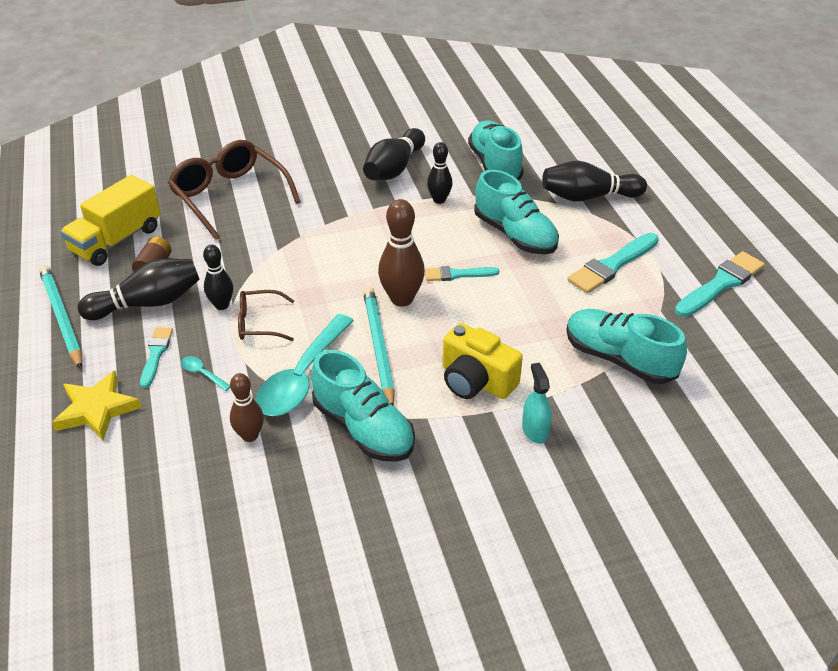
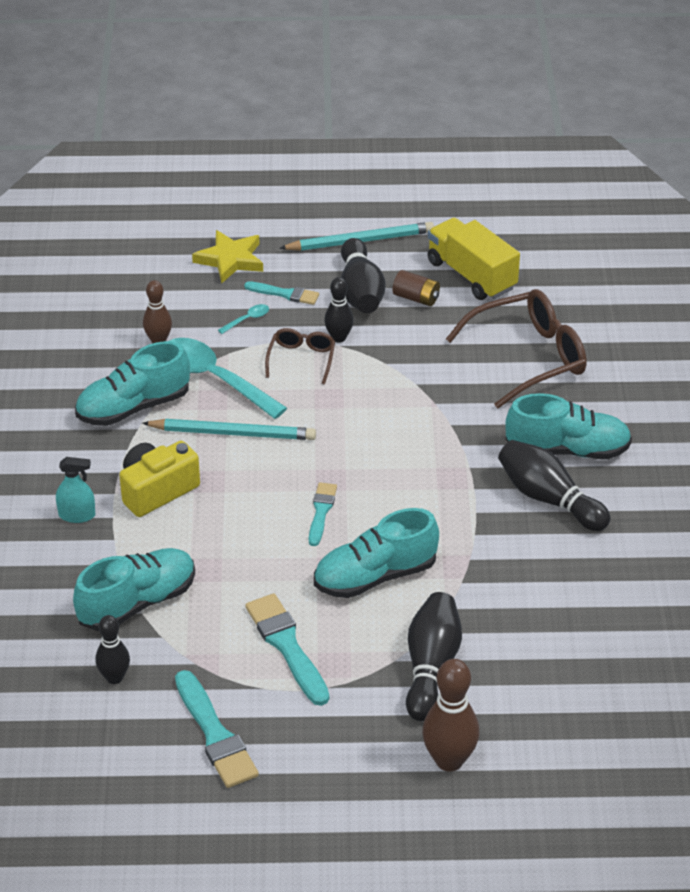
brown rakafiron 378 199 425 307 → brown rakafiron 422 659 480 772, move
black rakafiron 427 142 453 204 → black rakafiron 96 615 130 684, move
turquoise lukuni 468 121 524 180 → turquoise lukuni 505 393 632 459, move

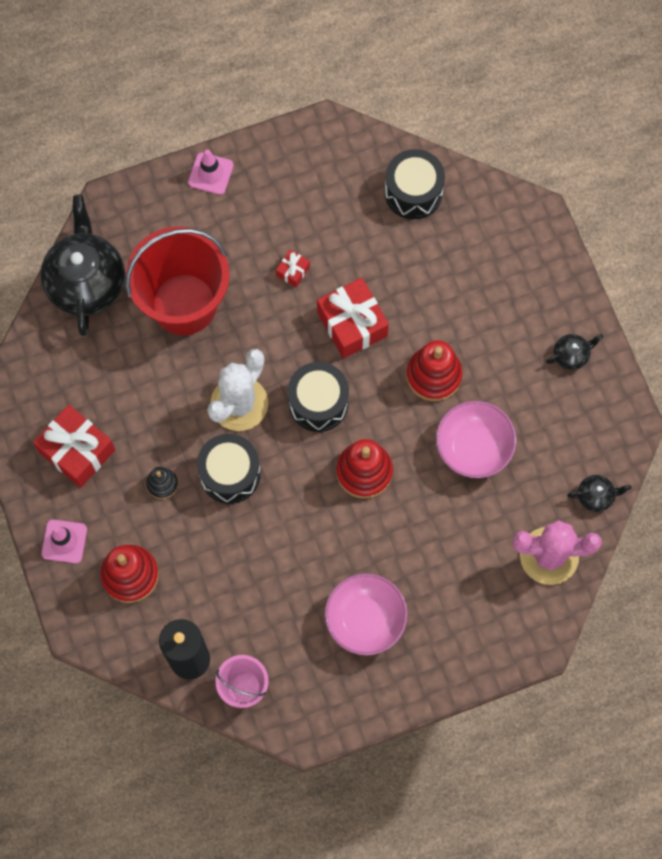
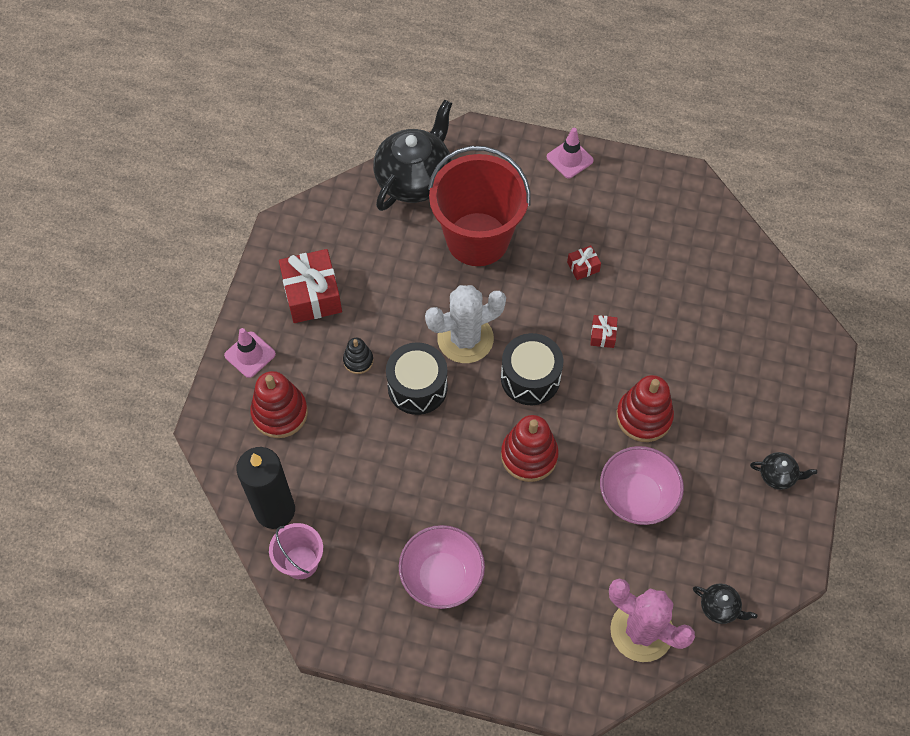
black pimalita 385 149 445 219 → -
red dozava 317 278 389 359 → red dozava 590 315 618 348, x0.47

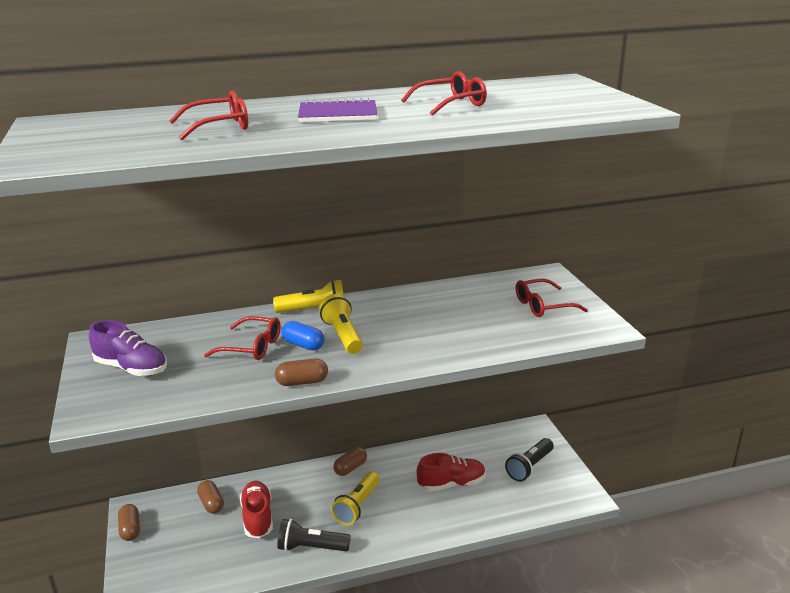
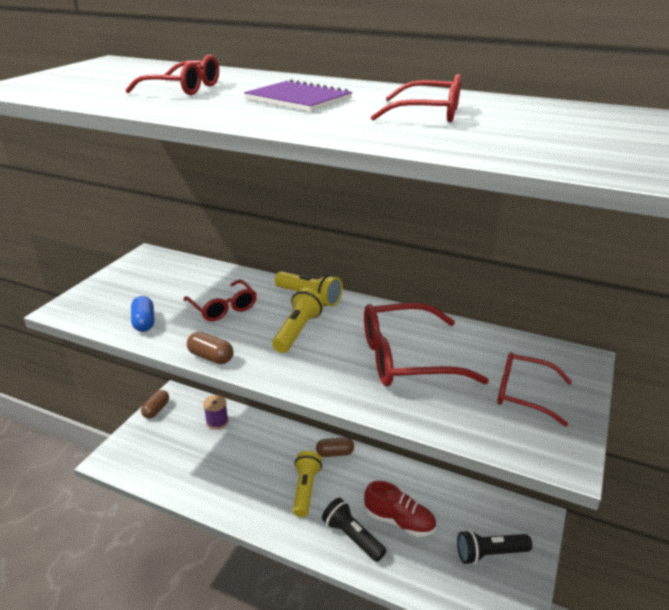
purple lukuni 89 320 167 376 → -
red lukuni 240 481 273 538 → -
- → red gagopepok 364 303 489 386
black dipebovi 277 519 351 551 → black dipebovi 322 498 386 562, move
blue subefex 281 321 325 350 → blue subefex 131 296 155 332, move
brown subefex 197 480 224 514 → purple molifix 203 395 229 429
yellow dipebovi 331 472 380 525 → yellow dipebovi 293 451 322 517, 120 degrees clockwise

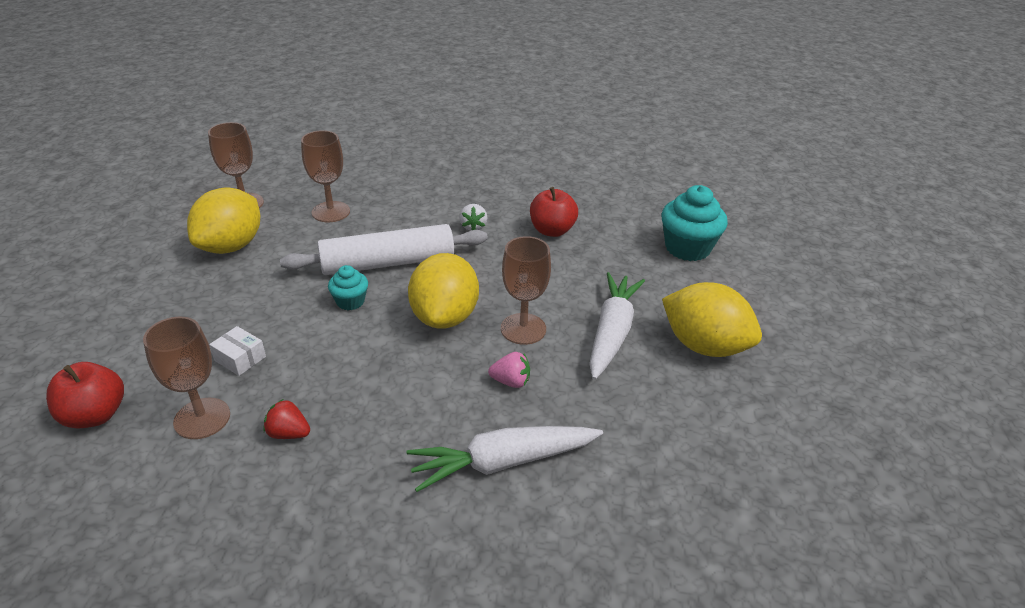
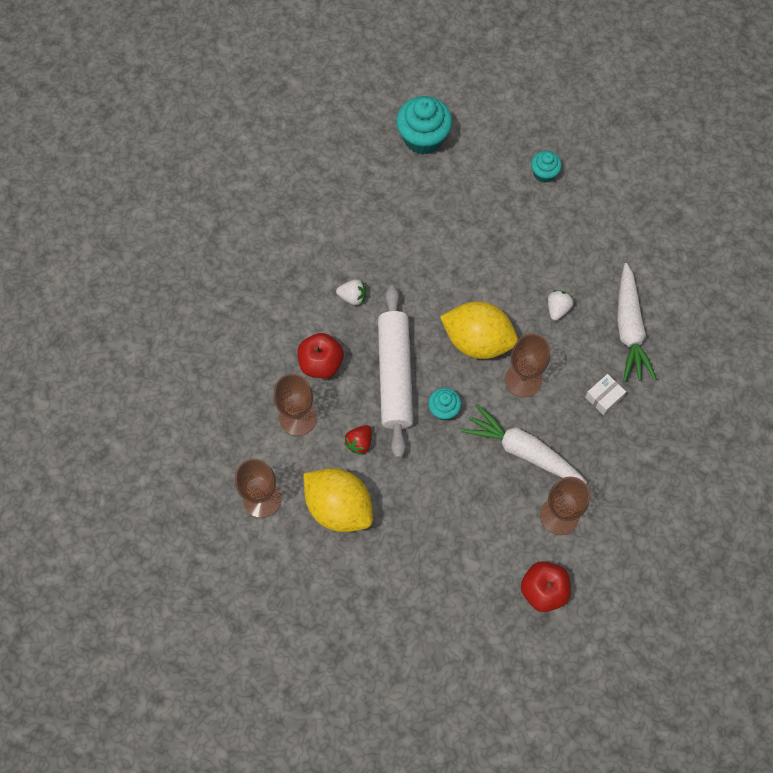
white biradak 209 326 266 376 → white biradak 585 374 626 415, move
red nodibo 263 399 310 439 → red nodibo 344 425 372 455, move
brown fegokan 501 236 551 345 → brown fegokan 505 334 550 397, move
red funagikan 530 187 578 237 → red funagikan 297 333 344 378, move
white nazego 589 272 645 380 → white nazego 461 404 587 484, move
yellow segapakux 662 282 762 357 → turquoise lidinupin 531 151 562 183
pink nodibo 488 352 530 388 → white nodibo 548 290 574 321

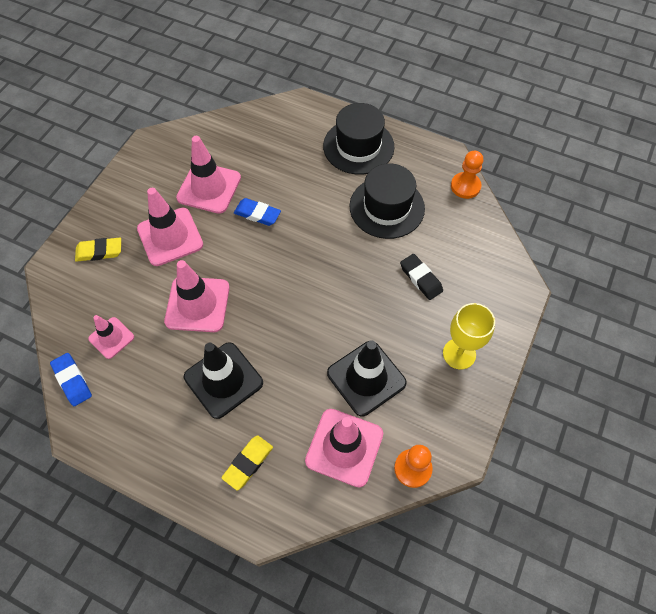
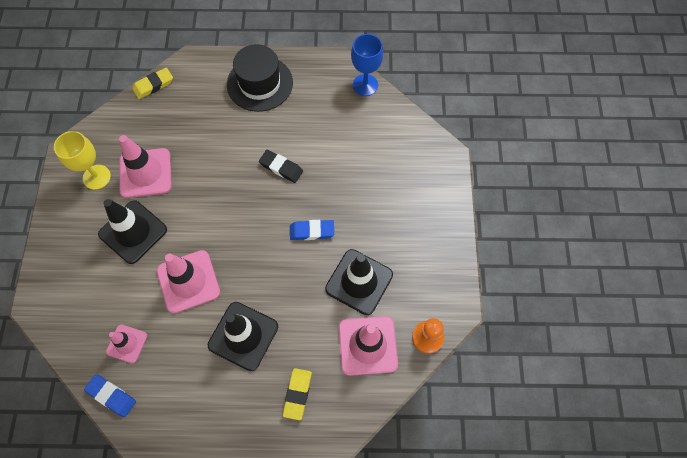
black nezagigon 350 163 425 239 → -
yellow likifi 75 238 121 262 → yellow likifi 133 67 173 99, move
blue likifi 234 198 281 226 → blue likifi 290 220 334 240, move
black likifi 400 254 443 300 → black likifi 259 150 303 183, move
yellow fegokan 443 303 495 369 → yellow fegokan 54 131 111 190, move
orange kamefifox 451 151 483 199 → blue fegokan 351 34 383 96
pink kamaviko 137 188 203 266 → black kamaviko 98 199 167 264

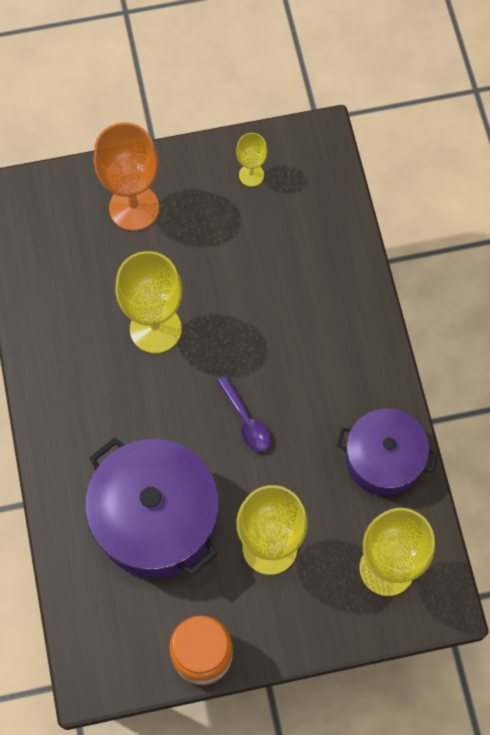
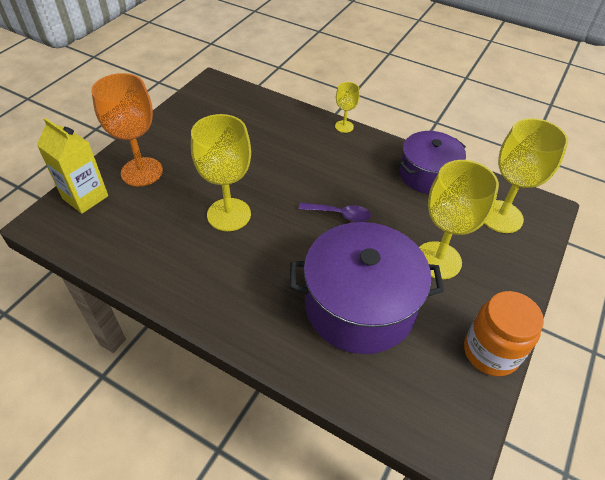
- → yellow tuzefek 37 118 108 214
yellow fegokan 236 133 267 187 → yellow fegokan 335 82 360 133, move

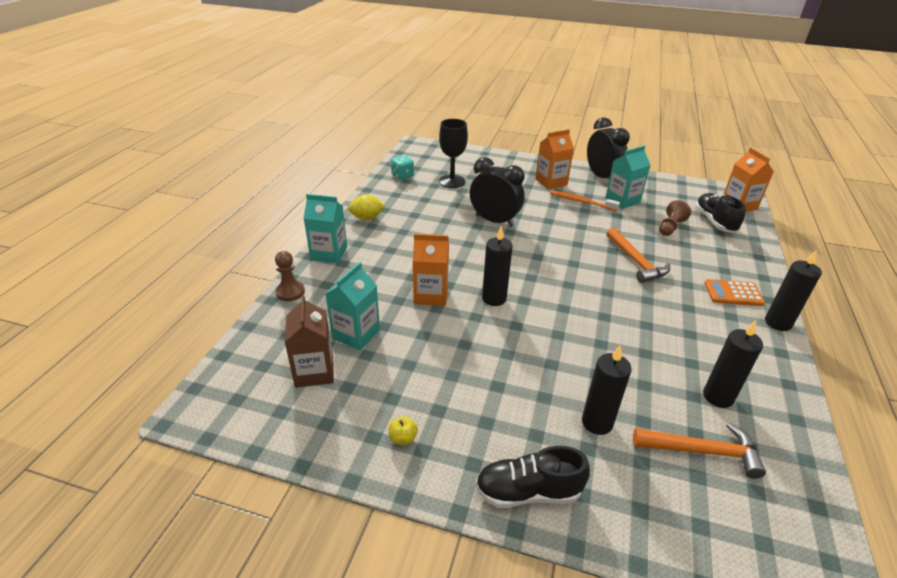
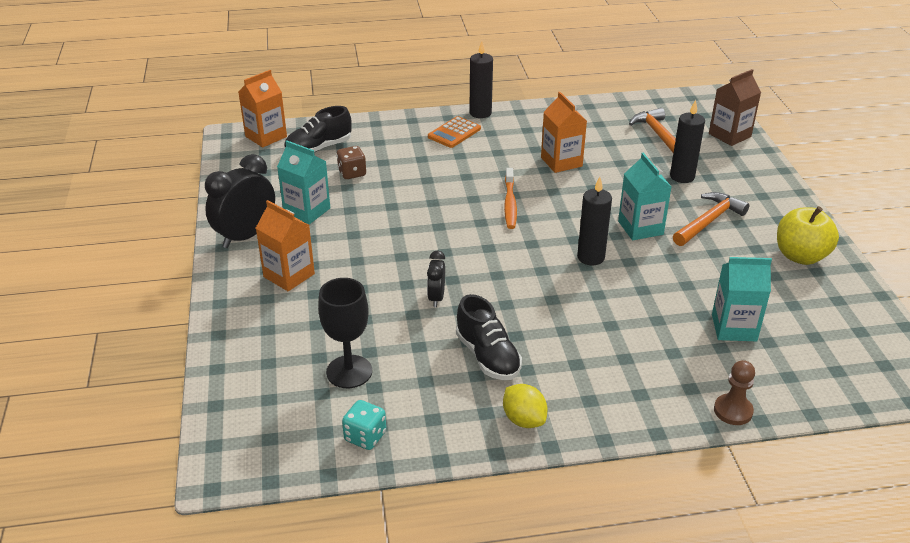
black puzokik 703 320 763 408 → -
brown tuzefek 285 295 334 388 → brown tuzefek 709 69 761 146, move
turquoise tuzefek 303 194 347 263 → turquoise tuzefek 618 153 671 240, move
orange tuzefek 413 234 449 306 → orange tuzefek 541 92 587 173, move
black lukuni 475 446 590 508 → black lukuni 456 294 522 380, move
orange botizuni 550 190 620 211 → orange botizuni 504 168 517 229, move
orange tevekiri 606 228 670 283 → orange tevekiri 673 192 749 246, move
brown kamefifox 659 200 691 236 → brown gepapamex 337 146 367 179
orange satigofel 704 279 765 306 → orange satigofel 428 116 481 148, 60 degrees clockwise
yellow funagikan 389 416 418 445 → yellow funagikan 777 206 839 265, x2.35
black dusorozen 470 157 525 227 → black dusorozen 427 250 445 307, x0.54

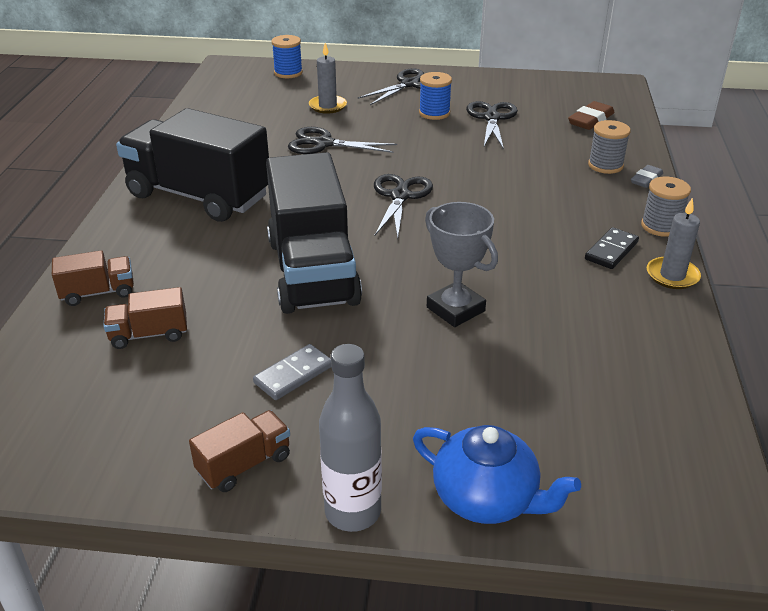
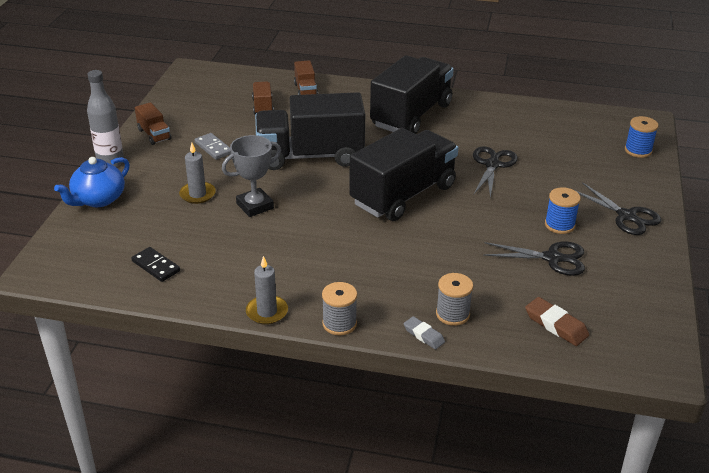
grey puzokik 309 43 347 114 → grey puzokik 179 143 216 204, move
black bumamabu 585 227 639 269 → black bumamabu 131 247 180 282, move
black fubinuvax 374 174 433 238 → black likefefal 349 128 458 221

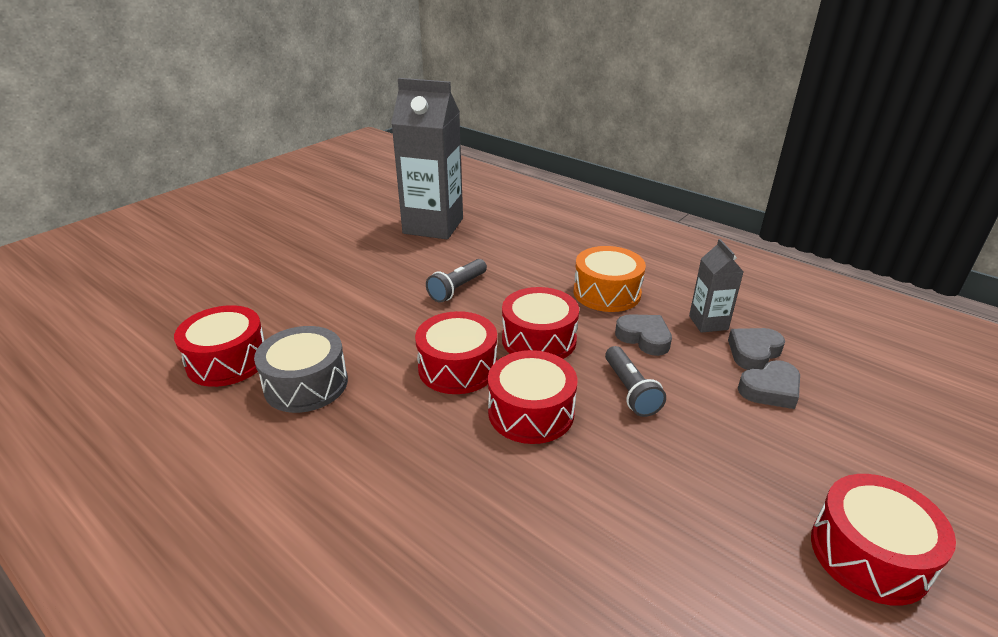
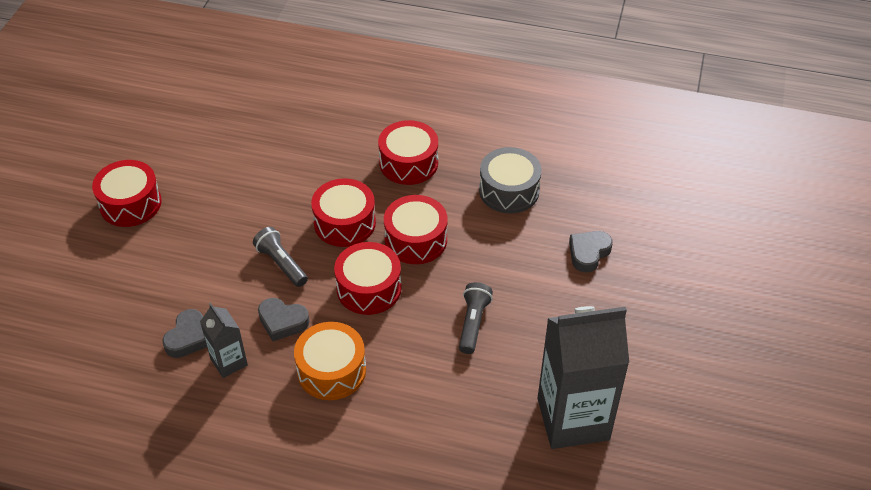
red pimalita 174 305 264 387 → red pimalita 378 120 438 185, move
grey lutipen 738 360 800 409 → grey lutipen 569 231 613 273, move

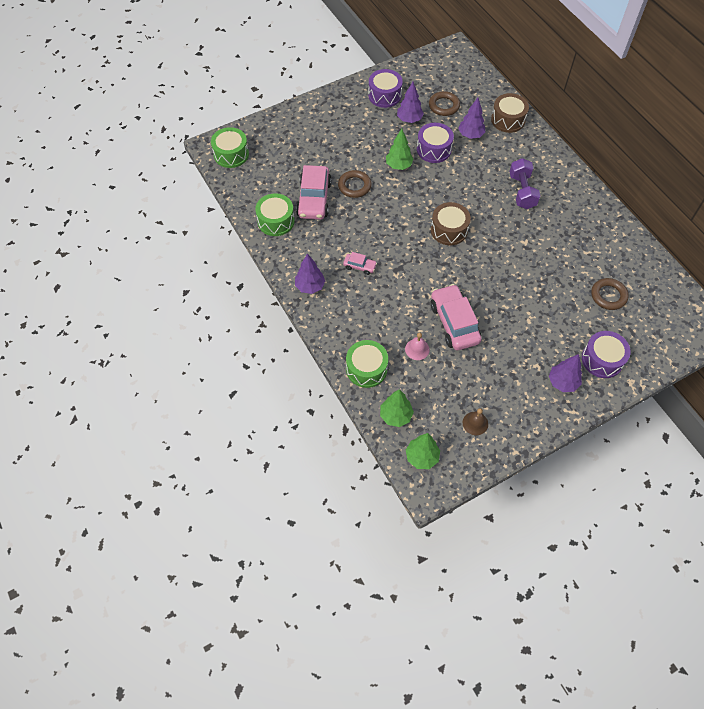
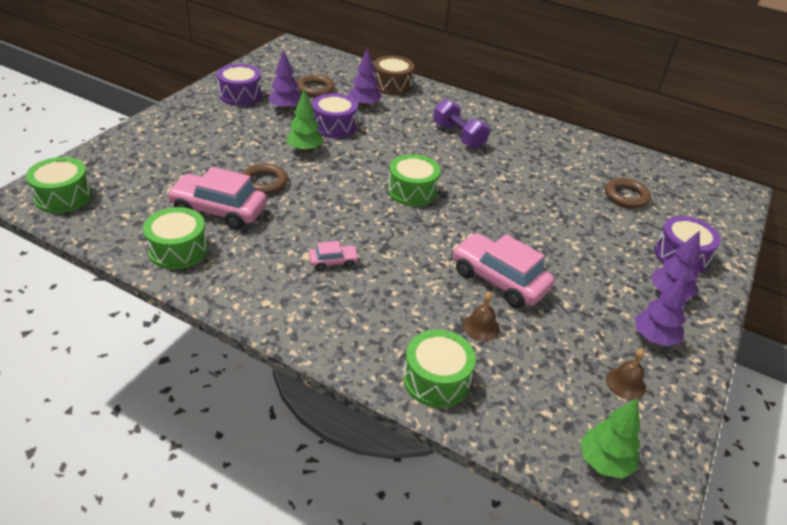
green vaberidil 380 389 414 427 → -
purple vaberidil 295 253 325 294 → purple vaberidil 635 274 686 346, move
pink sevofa 405 333 430 360 → brown sevofa 463 292 500 341
brown pimalita 431 202 471 245 → green pimalita 388 154 440 206
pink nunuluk 296 165 332 220 → pink nunuluk 166 167 267 229, 135 degrees clockwise

